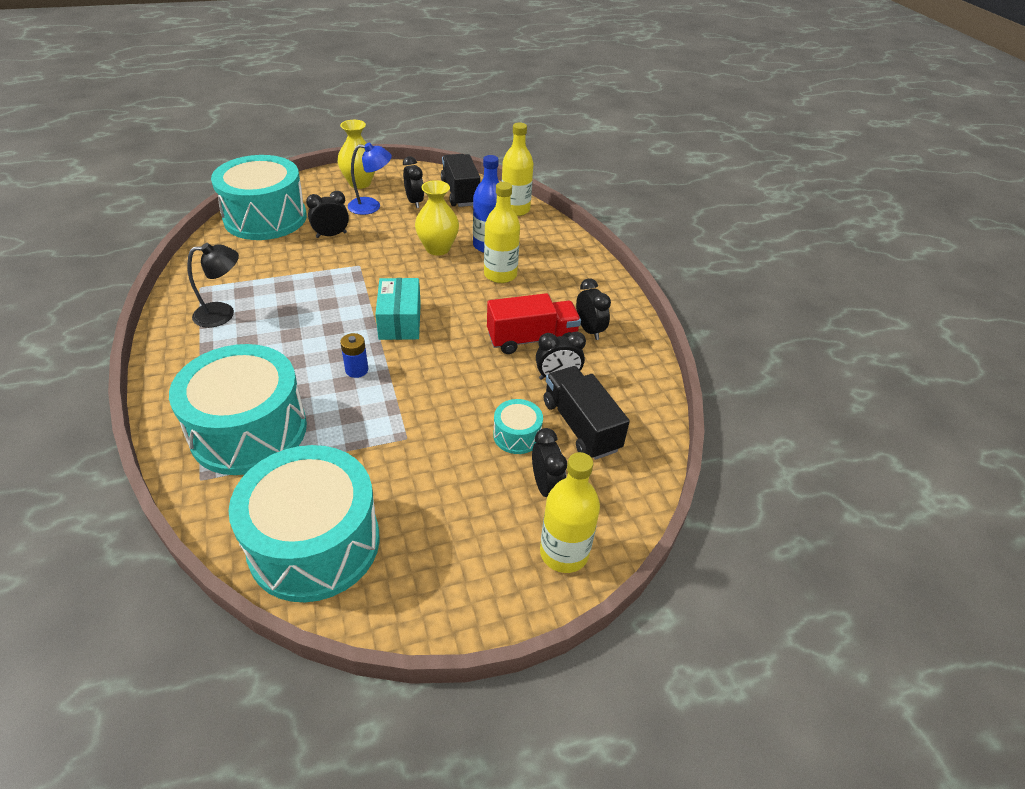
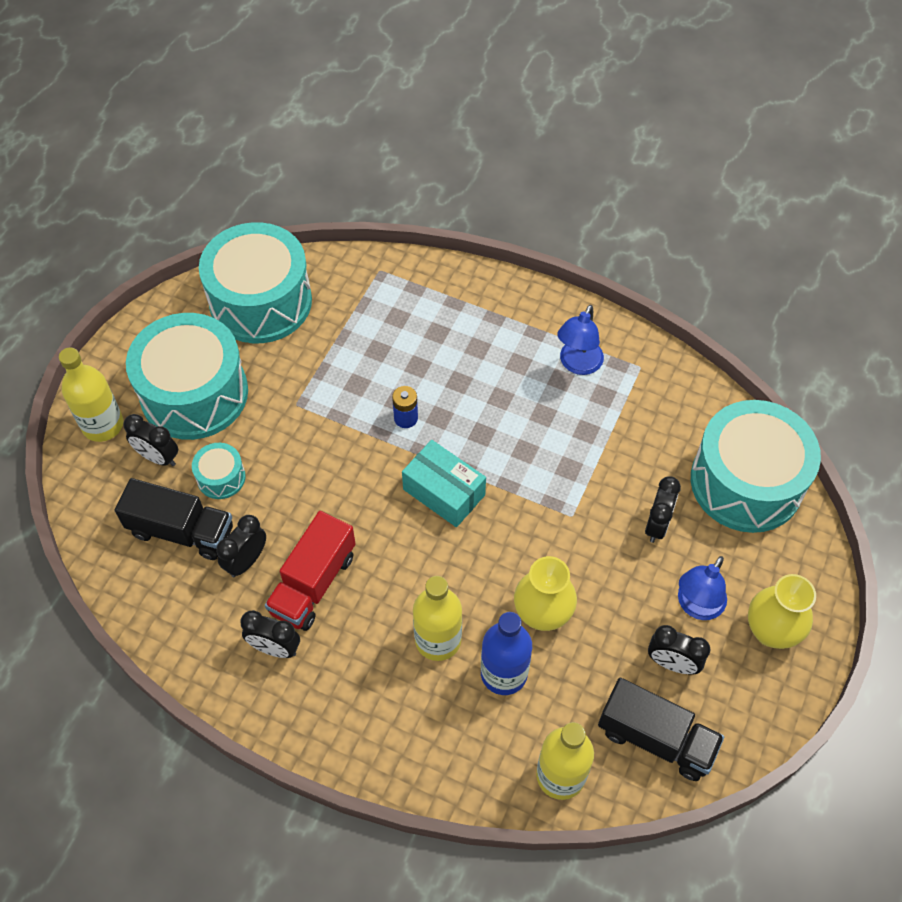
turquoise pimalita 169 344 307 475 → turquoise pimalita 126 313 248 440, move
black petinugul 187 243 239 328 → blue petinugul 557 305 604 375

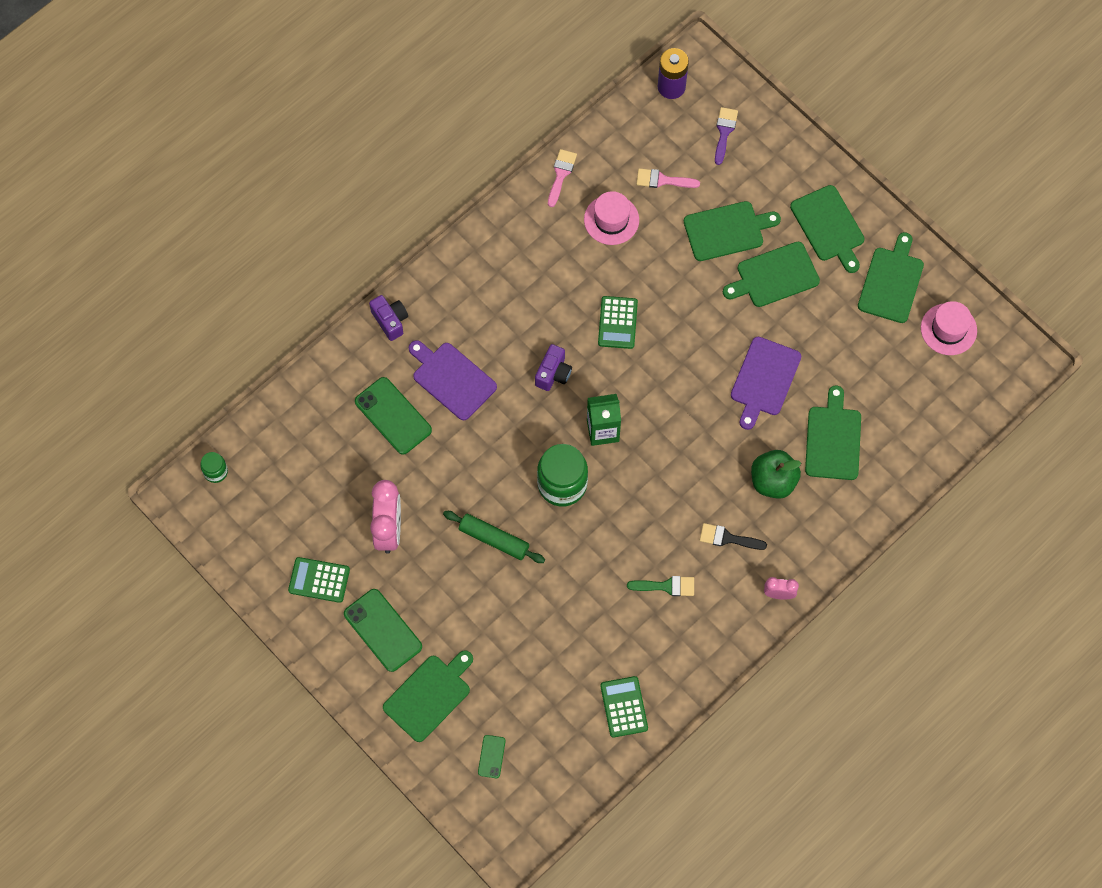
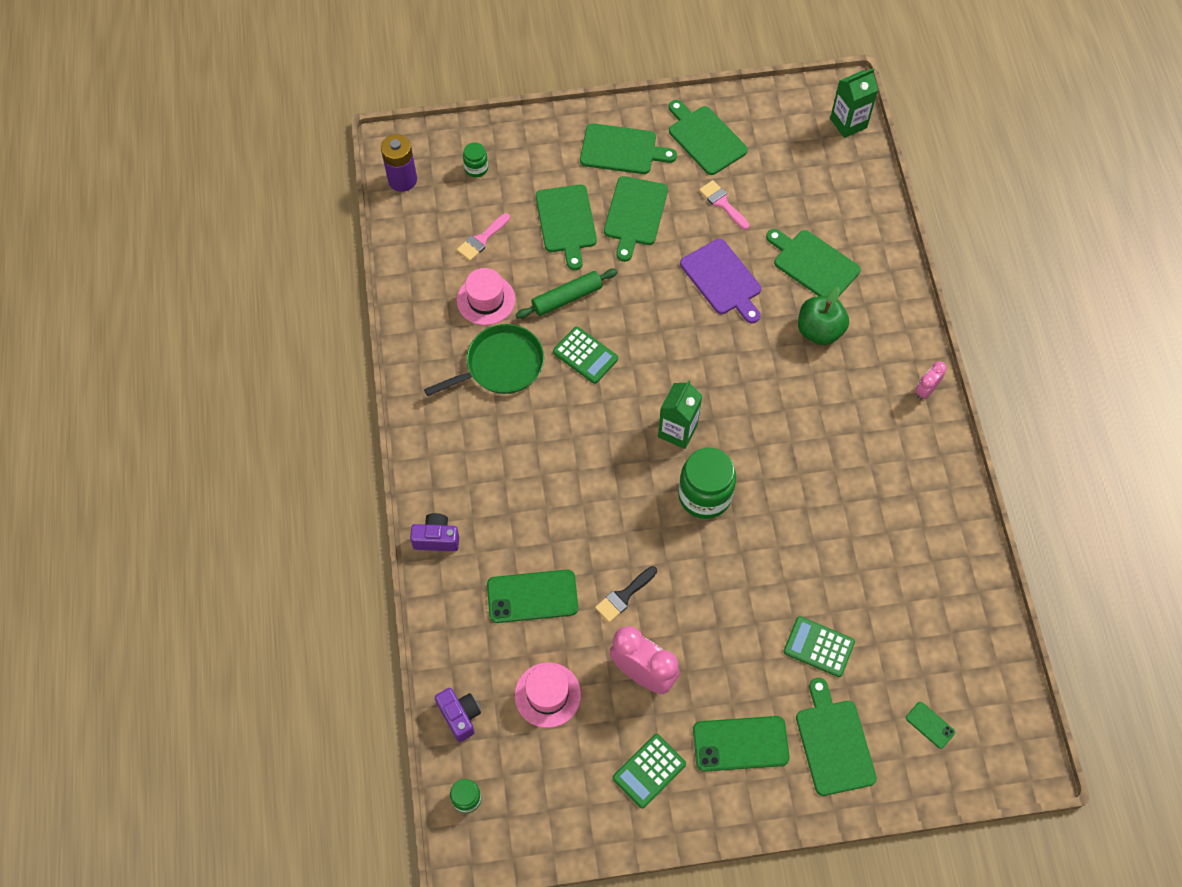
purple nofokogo 409 340 497 420 → -
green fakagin 627 576 694 596 → -
- → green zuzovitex 424 324 544 396
- → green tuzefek 830 68 878 138
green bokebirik 443 511 545 563 → green bokebirik 516 269 618 319, move
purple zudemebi 535 344 572 391 → purple zudemebi 435 688 481 742, move
pink fakagin 548 149 577 207 → pink fakagin 699 180 750 230, move
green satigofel 600 676 648 738 → green satigofel 783 616 855 677, move
black fakagin 700 523 767 550 → black fakagin 595 566 657 622, move
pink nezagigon 921 301 977 355 → pink nezagigon 515 662 581 728, move
purple fakagin 715 107 738 165 → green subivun 463 142 488 177
green nofokogo 684 201 781 261 → green nofokogo 536 184 597 270, 150 degrees clockwise

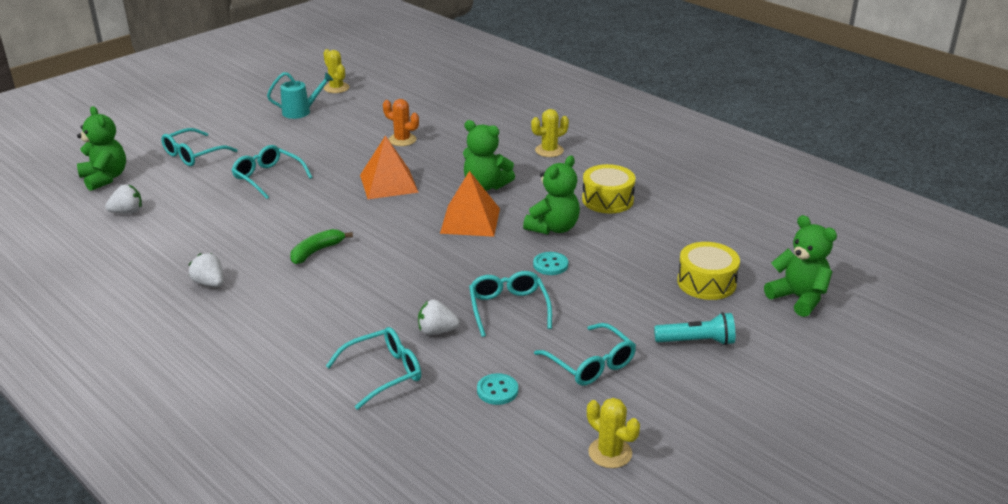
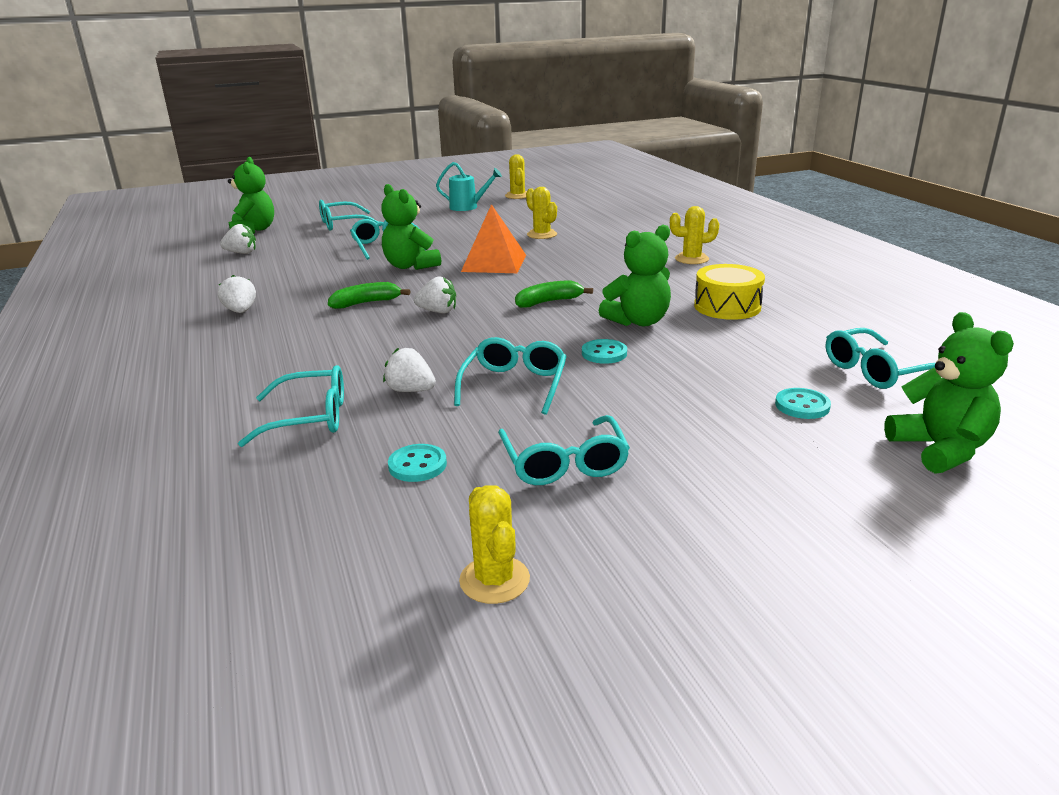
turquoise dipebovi 654 312 735 345 → -
- → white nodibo 414 276 456 313
- → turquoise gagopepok 826 328 936 389
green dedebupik 463 120 515 191 → green dedebupik 381 184 441 270, move
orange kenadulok 440 171 500 237 → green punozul 515 280 593 308
yellow pimalita 677 242 740 300 → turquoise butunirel 775 388 831 419
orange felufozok 383 99 419 146 → yellow felufozok 526 187 557 239

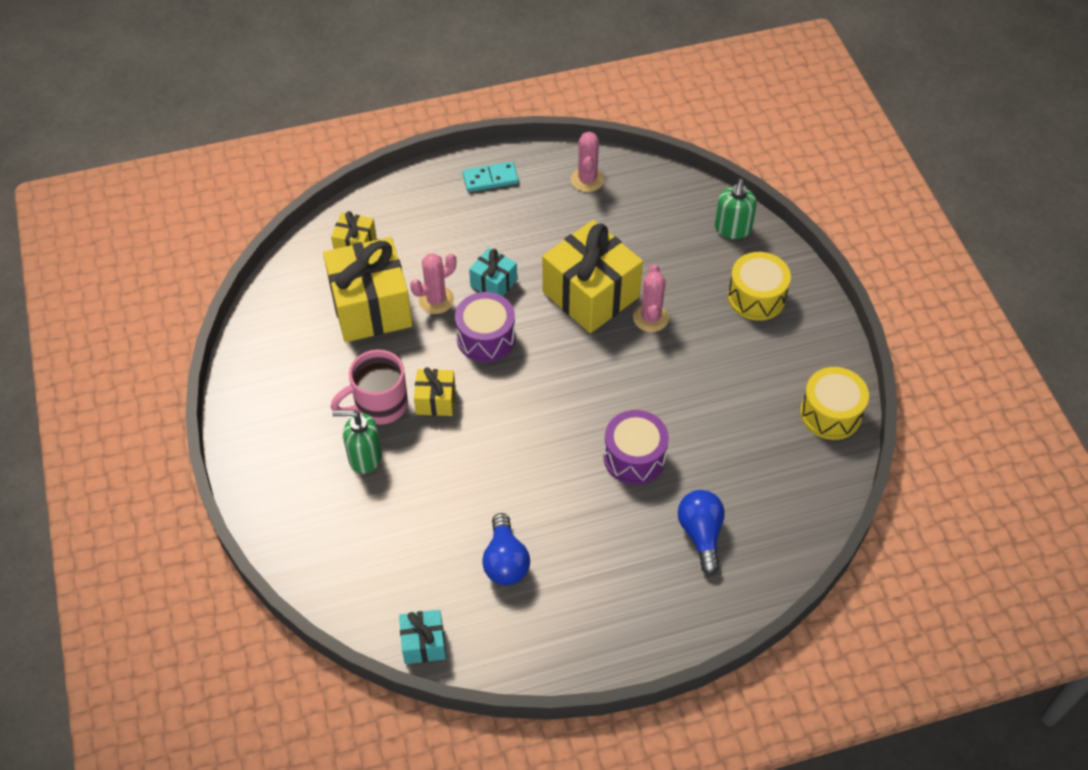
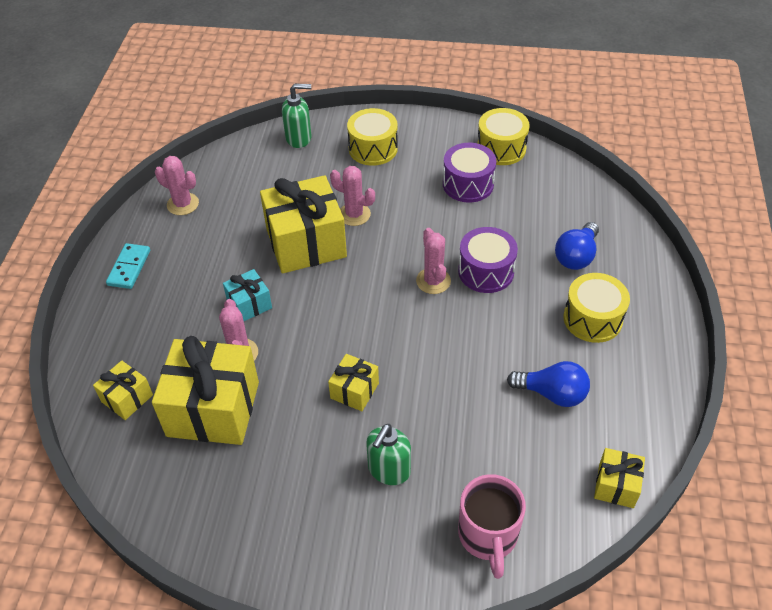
- → pink felufozok 416 228 451 294
- → yellow pimalita 563 273 630 343
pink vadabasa 331 349 408 425 → pink vadabasa 458 474 526 579, move
purple pimalita 455 292 515 362 → purple pimalita 443 143 496 202, move
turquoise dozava 399 610 446 664 → yellow dozava 594 448 645 508
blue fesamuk 678 490 725 575 → blue fesamuk 555 222 599 270, 75 degrees counterclockwise
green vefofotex 715 179 757 239 → green vefofotex 282 83 311 148, 45 degrees counterclockwise

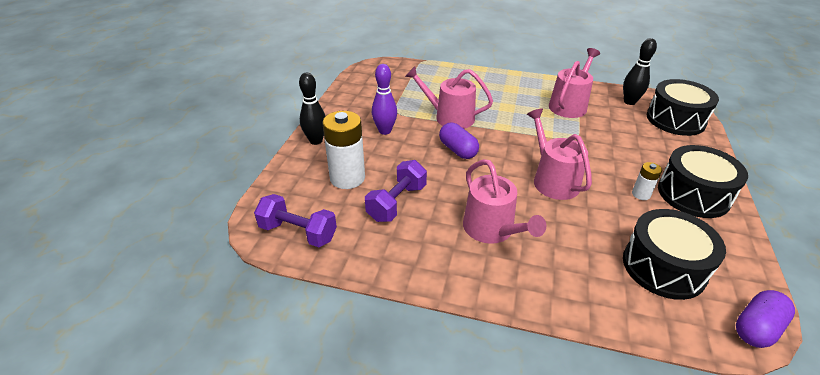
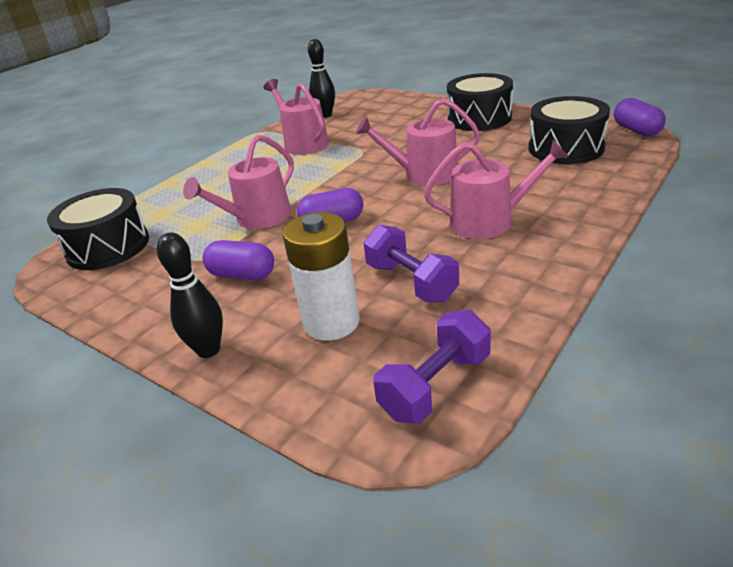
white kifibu 632 162 662 200 → -
black pimalita 647 79 719 136 → black pimalita 47 188 149 270, move
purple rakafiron 372 64 397 135 → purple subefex 203 240 274 280

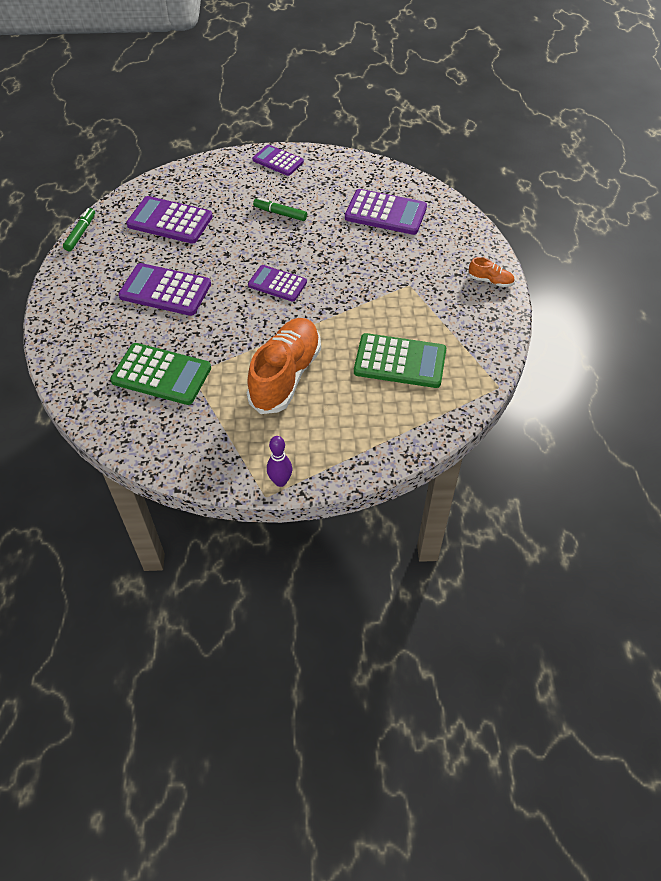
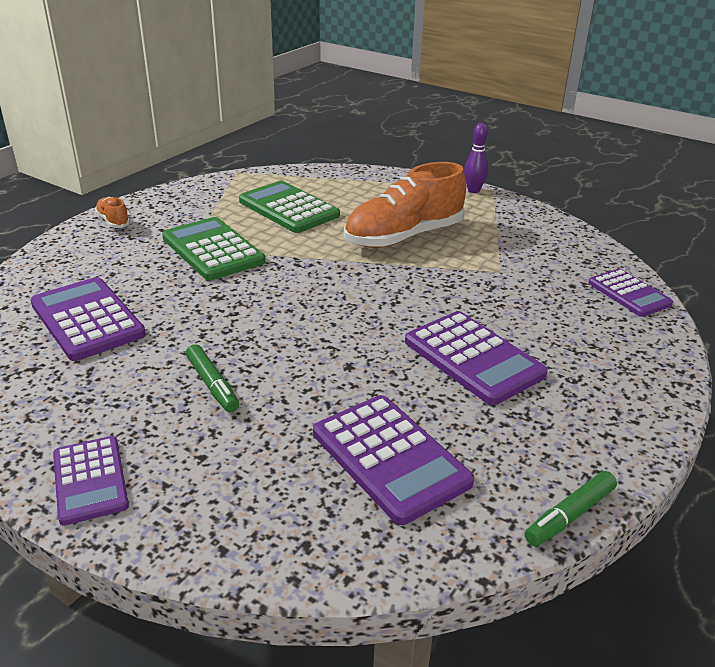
green satigofel 110 343 211 405 → green satigofel 162 217 265 281, move
purple satigofel 248 265 307 302 → purple satigofel 589 269 673 317, move

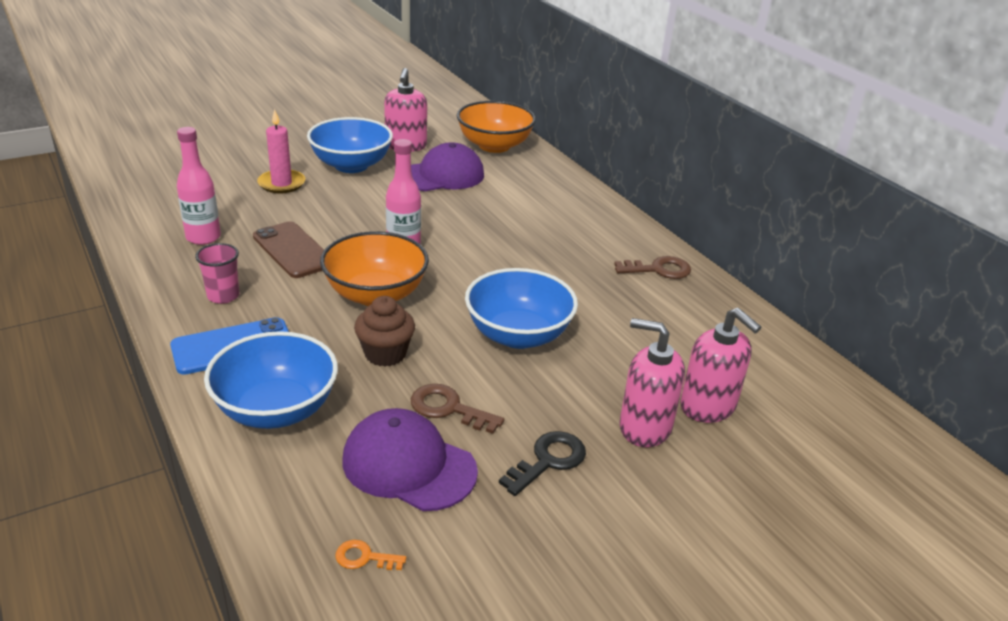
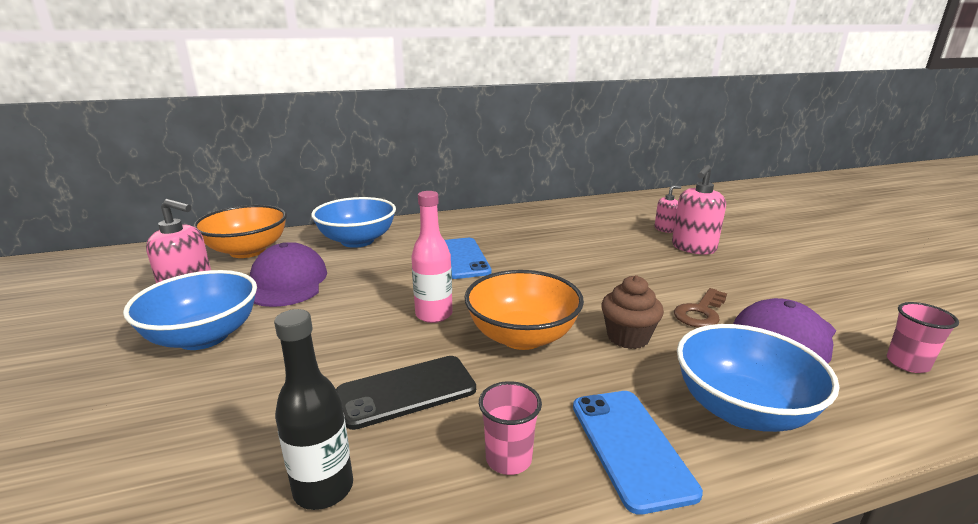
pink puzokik 257 109 305 193 → -
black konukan 499 431 586 496 → -
brown konukan 614 256 691 279 → -
- → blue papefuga 445 238 492 279
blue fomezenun 465 268 578 349 → blue fomezenun 311 197 396 248, move
orange konukan 335 540 406 570 → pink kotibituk 887 302 959 373
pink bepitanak 177 127 221 245 → black bepitanak 274 309 353 510
brown papefuga 253 221 324 278 → black papefuga 336 356 476 430
pink vefofotex 680 308 761 423 → pink vefofotex 655 185 681 233, x0.58

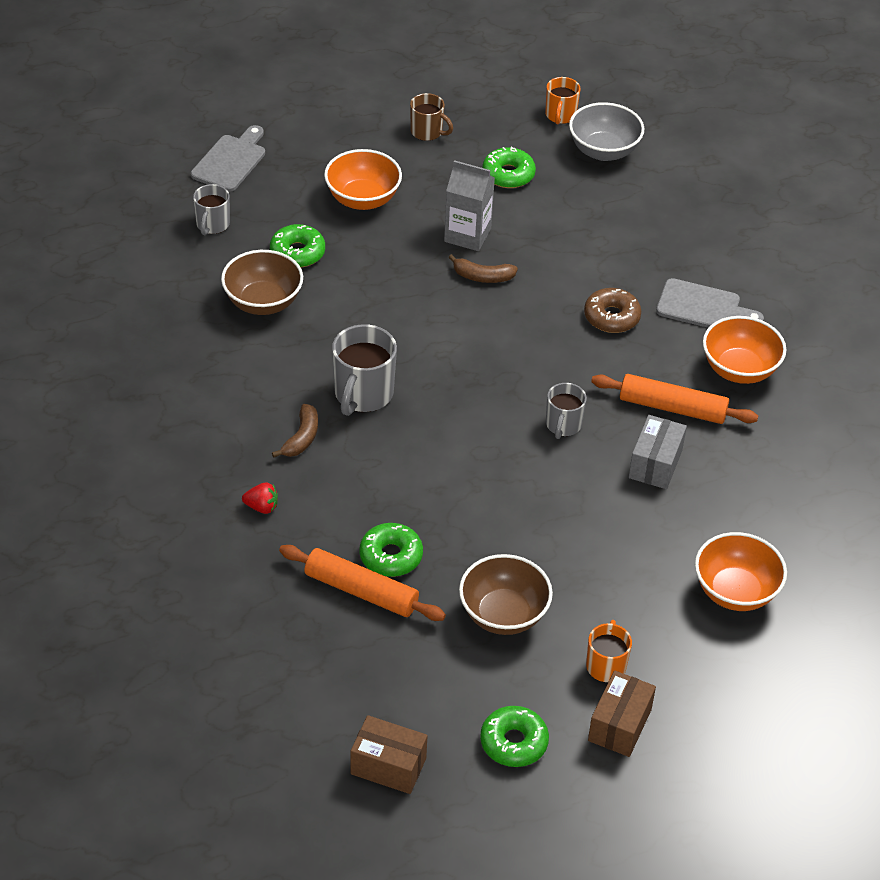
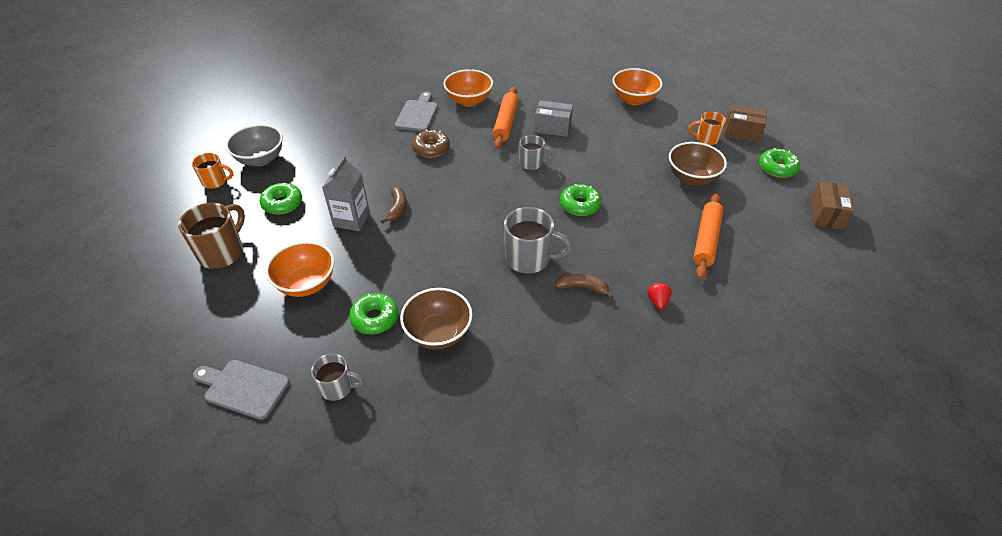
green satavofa 359 523 423 577 → green satavofa 560 184 601 216, move
brown vadabasa 410 93 453 141 → brown vadabasa 178 203 245 269, x1.64

